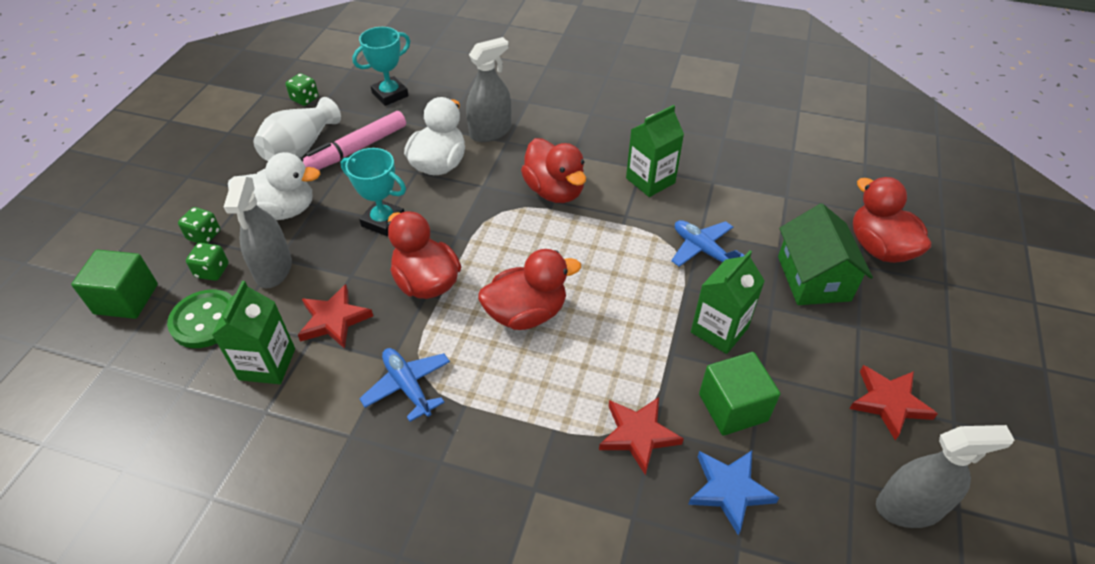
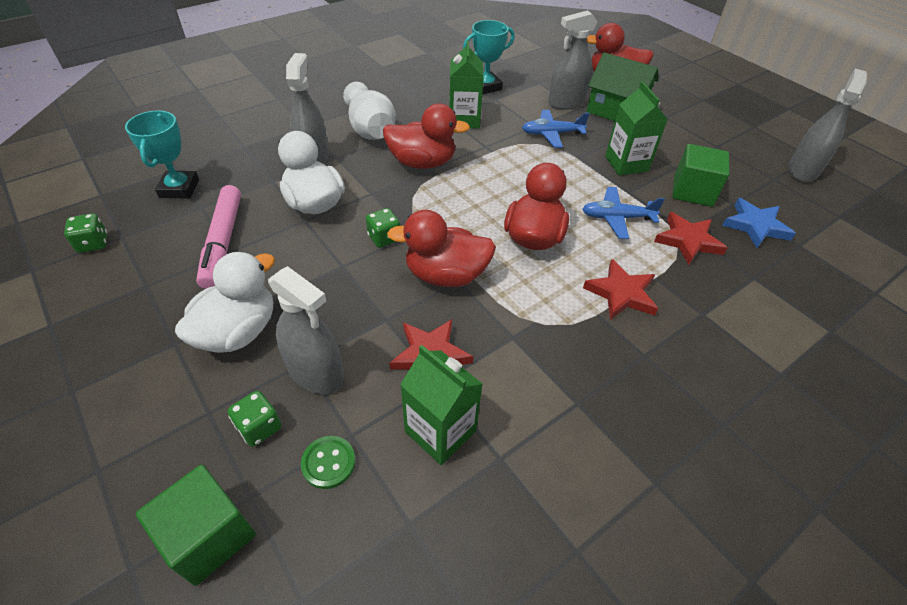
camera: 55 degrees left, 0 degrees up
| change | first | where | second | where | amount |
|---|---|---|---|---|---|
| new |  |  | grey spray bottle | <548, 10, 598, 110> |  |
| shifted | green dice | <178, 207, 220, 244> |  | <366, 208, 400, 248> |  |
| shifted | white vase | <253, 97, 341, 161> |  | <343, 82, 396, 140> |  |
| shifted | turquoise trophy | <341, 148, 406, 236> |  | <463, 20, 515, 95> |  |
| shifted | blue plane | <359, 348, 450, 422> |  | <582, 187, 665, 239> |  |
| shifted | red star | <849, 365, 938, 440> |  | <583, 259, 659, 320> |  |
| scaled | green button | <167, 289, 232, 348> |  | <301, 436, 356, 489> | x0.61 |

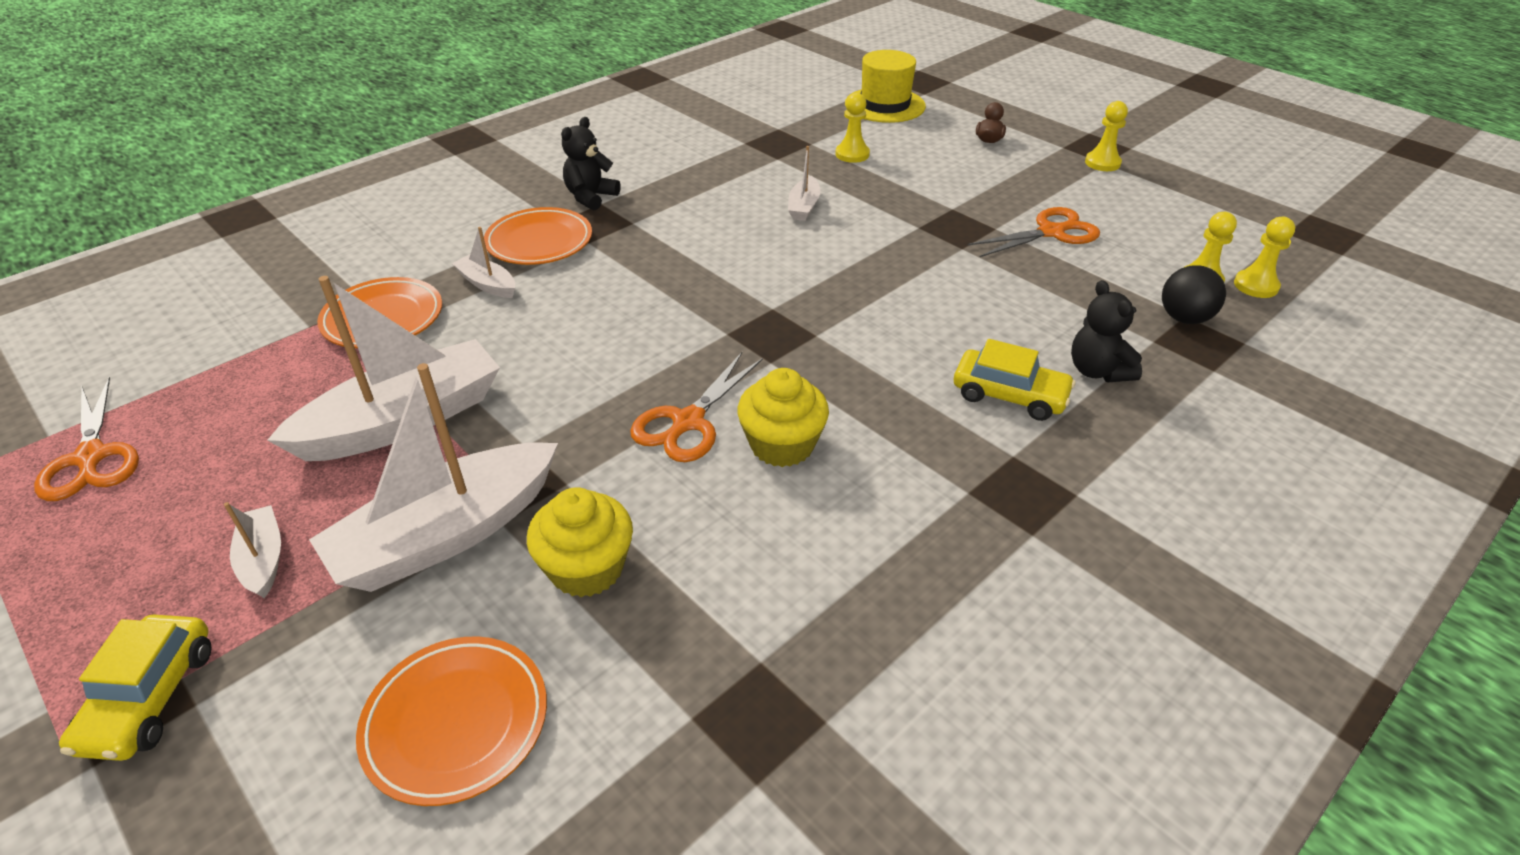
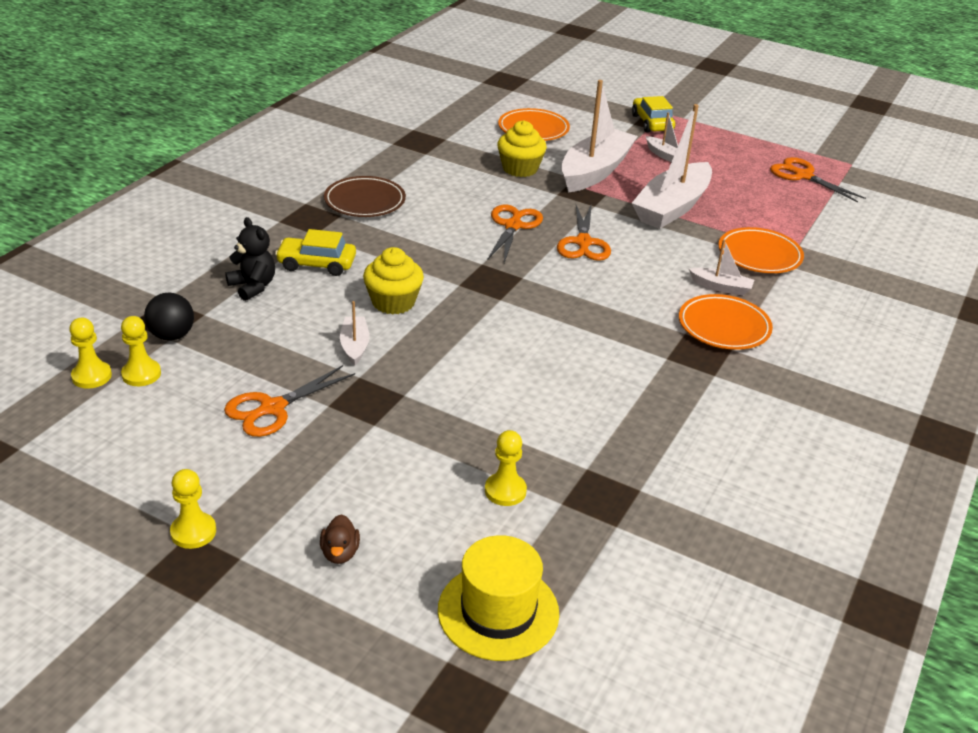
camera: 160 degrees right, 5 degrees down
| change | first | where | second | where | amount |
|---|---|---|---|---|---|
| gone | black teddy bear | <561, 117, 621, 211> |  |  |  |
| new |  |  | brown plate | <324, 176, 406, 217> |  |
| new |  |  | orange scissors | <557, 203, 611, 261> |  |
| shifted | yellow cupcake | <737, 368, 829, 467> |  | <363, 247, 424, 314> |  |
| shifted | white boat | <788, 146, 821, 221> |  | <340, 301, 369, 366> |  |

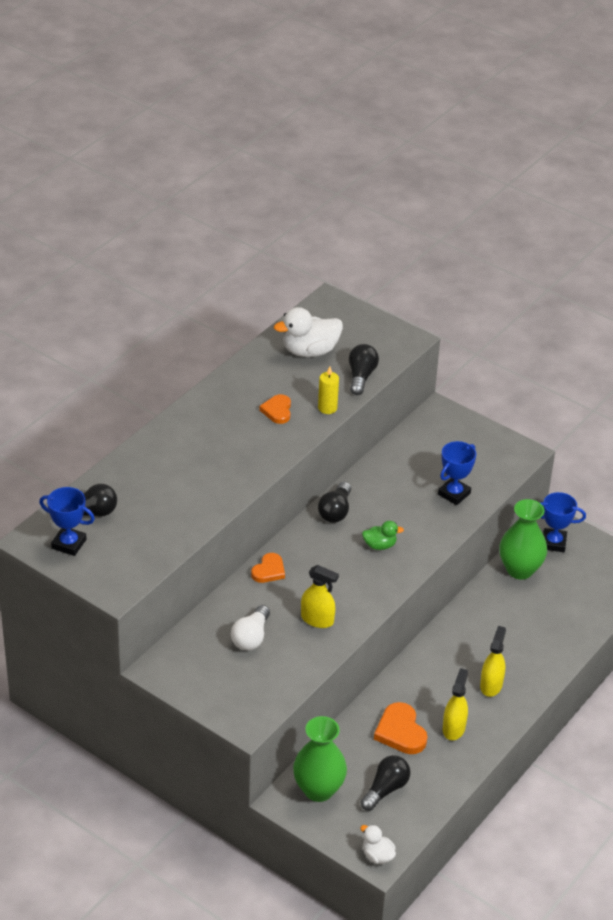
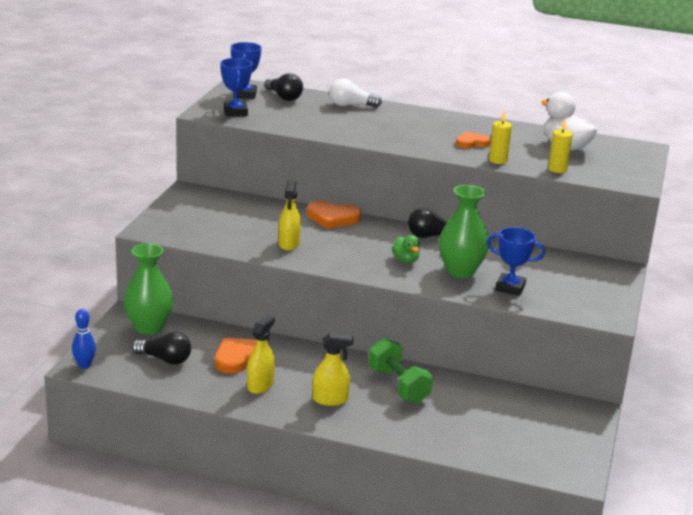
camera: 70 degrees right, 15 degrees down
| change | first | where | second | where | amount |
|---|---|---|---|---|---|
| new |  |  | green dumbbell | <368, 338, 433, 404> |  |
| shifted | white light bulb | <231, 605, 270, 650> |  | <329, 79, 382, 108> |  |
| shifted | green vase | <499, 499, 547, 580> |  | <439, 185, 489, 278> |  |
| shifted | blue trophy | <540, 492, 586, 552> |  | <220, 58, 252, 116> |  |
| swapped | black light bulb | <349, 344, 379, 395> | yellow candle | <548, 119, 572, 173> |  |
| swapped | white duck | <360, 825, 396, 864> | blue bowling pin | <72, 309, 96, 369> |  |
| rotated | yellow spray bottle | <443, 668, 468, 740> |  | <247, 315, 275, 394> | 60 degrees counterclockwise |
| scaled | orange heart | <251, 553, 285, 583> |  | <307, 200, 361, 229> | x1.51 |

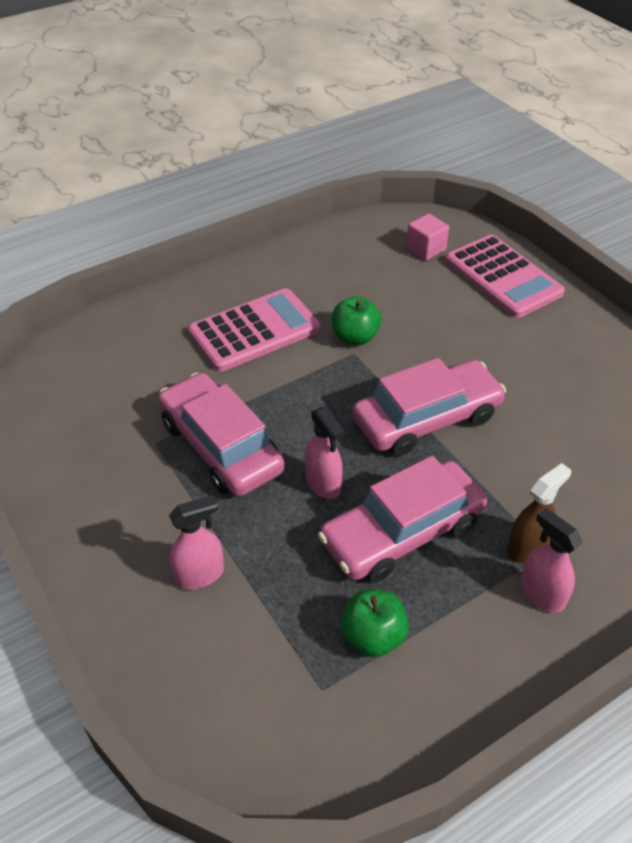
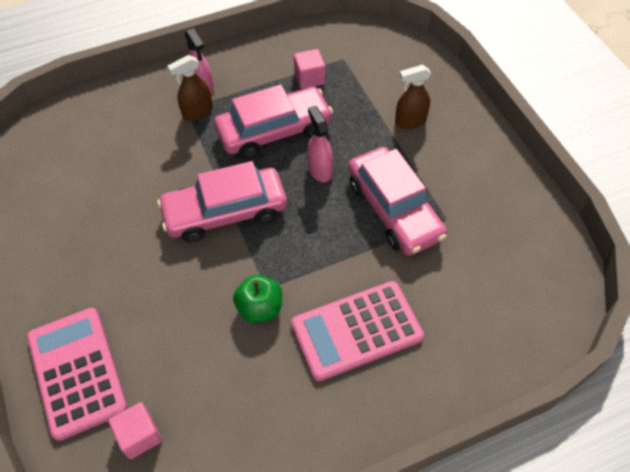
camera: 170 degrees left, 10 degrees up
| change | first | where | second | where | amount |
|---|---|---|---|---|---|
| swapped | green apple | <340, 589, 409, 657> | pink cube | <294, 49, 325, 89> |  |
| repainted | pink spray bottle | <169, 495, 224, 590> | brown spray bottle | <395, 65, 431, 129> |  |

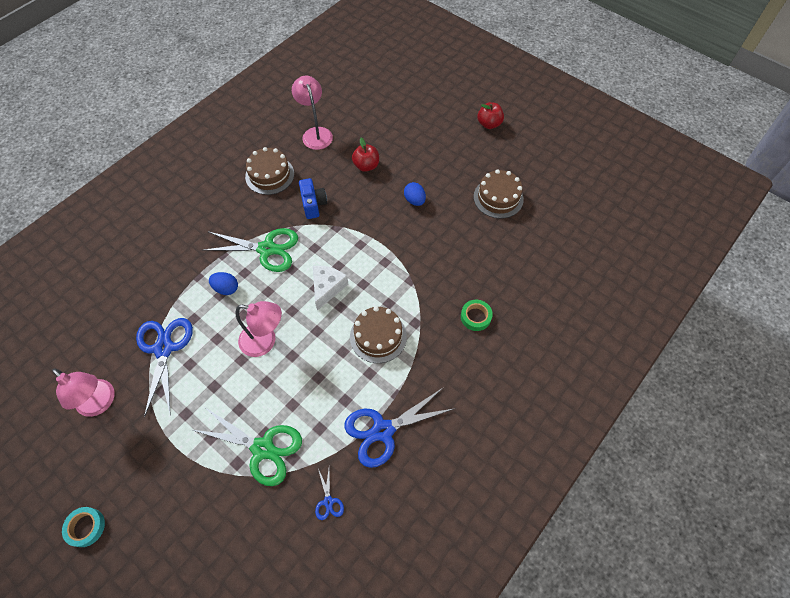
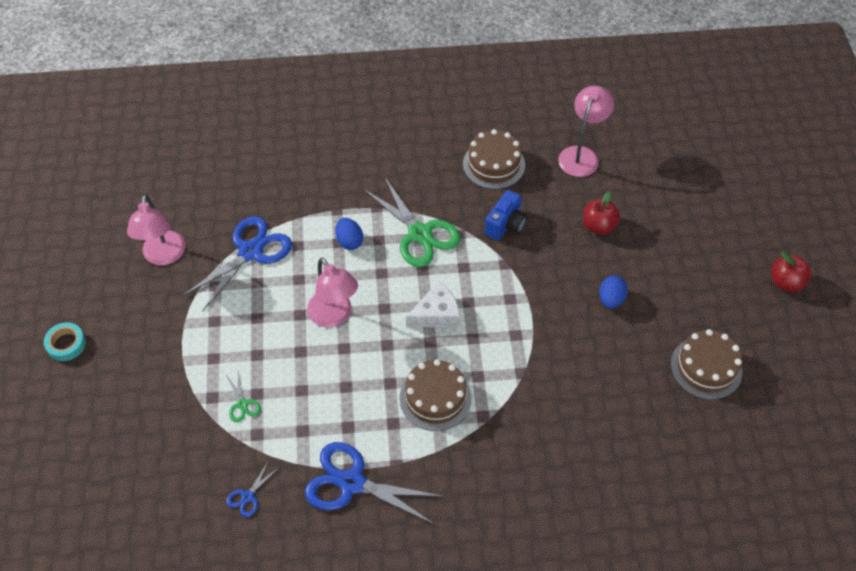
camera: 45 degrees right, 5 degrees down
| change | first | where | second | where | amount |
|---|---|---|---|---|---|
| gone | green tape | <461, 300, 493, 331> |  |  |  |
| scaled | green scissors | <193, 408, 302, 486> |  | <225, 371, 261, 422> | x0.45 |

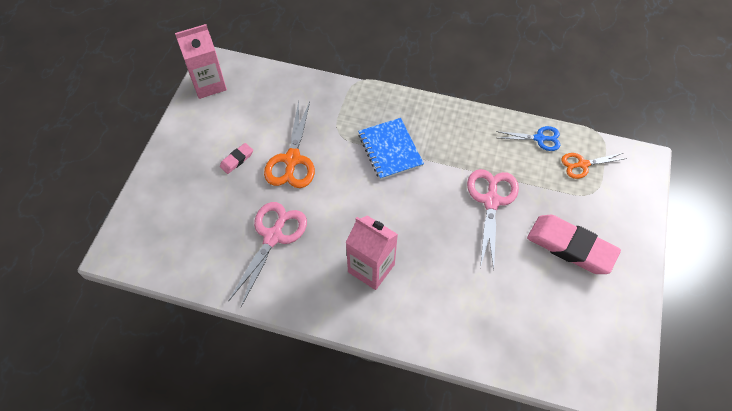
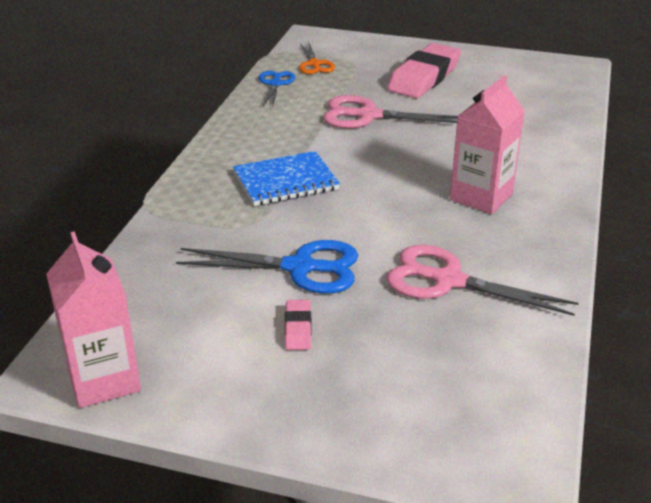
camera: 90 degrees left, 25 degrees down
| change | first | where | second | where | amount |
|---|---|---|---|---|---|
| repainted | orange scissors | <264, 100, 315, 188> | blue scissors | <176, 240, 358, 293> |  |
| rotated | pink eraser | <220, 143, 253, 174> |  | <285, 300, 312, 350> | 45 degrees clockwise |

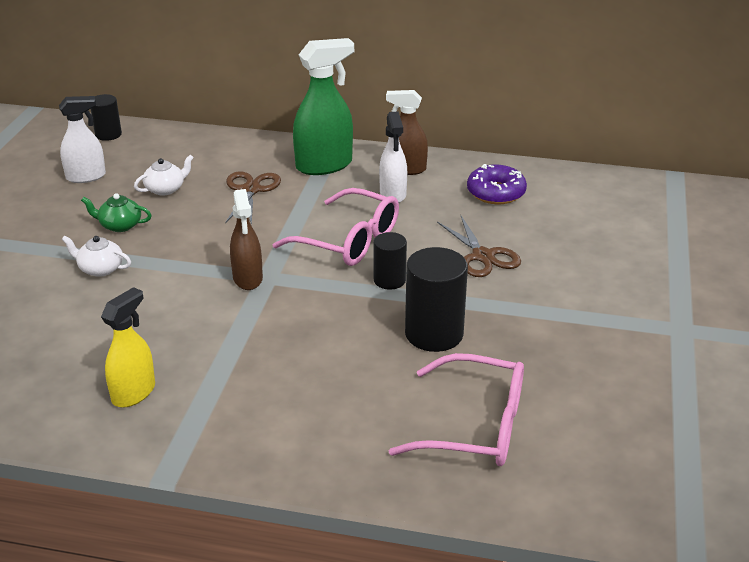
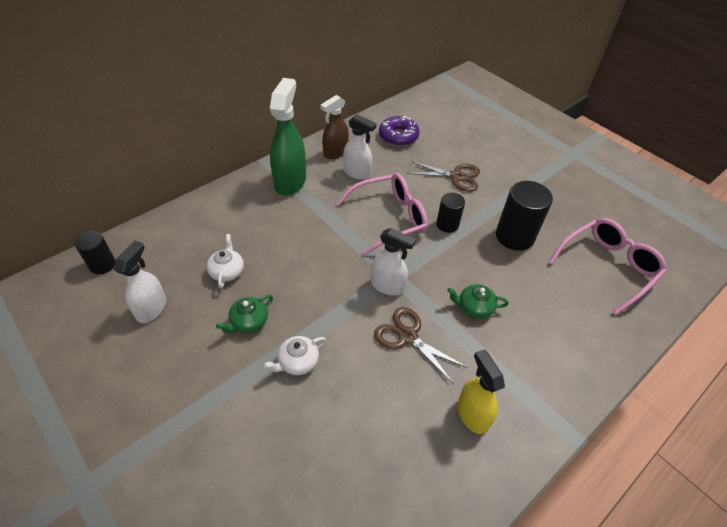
camera: 55 degrees left, 15 degrees up
| change | first | where | second | where | amount |
|---|---|---|---|---|---|
| new |  |  | green teapot | <447, 284, 509, 318> |  |
| shifted | brown scissors | <225, 171, 281, 226> |  | <374, 307, 468, 385> |  |
| repainted | brown spray bottle | <230, 189, 263, 290> | white spray bottle | <371, 228, 416, 295> |  |

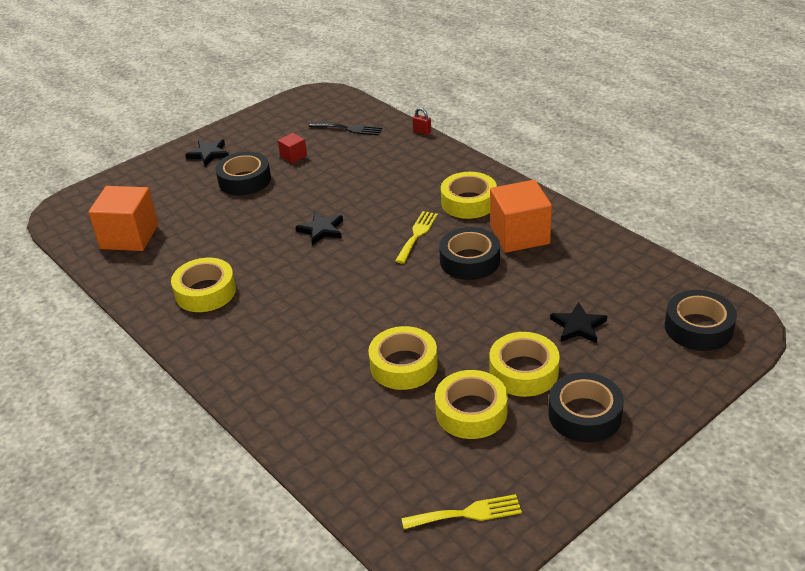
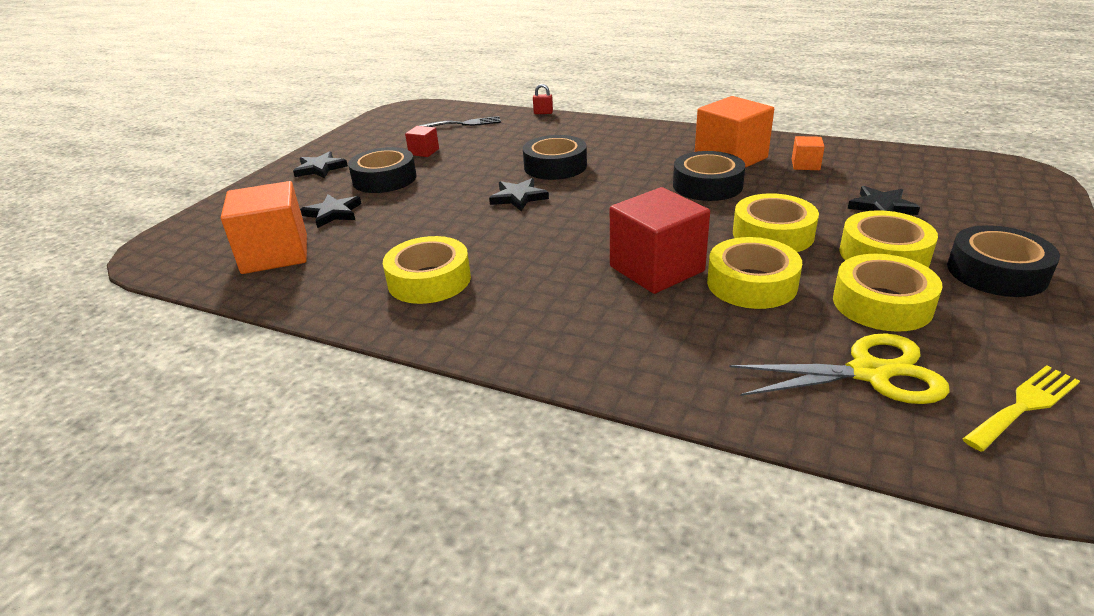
camera: 25 degrees left, 5 degrees down
| change | first | where | second | where | amount |
|---|---|---|---|---|---|
| gone | yellow fork | <395, 211, 438, 264> |  |  |  |
| new |  |  | black star | <300, 194, 362, 228> |  |
| new |  |  | red cube | <610, 187, 710, 294> |  |
| new |  |  | yellow scissors | <729, 333, 950, 404> |  |
| new |  |  | orange cube | <792, 136, 825, 170> |  |
| shifted | yellow tape | <441, 172, 497, 219> |  | <733, 193, 819, 252> |  |
| shifted | black tape | <665, 290, 737, 351> |  | <523, 135, 587, 180> |  |

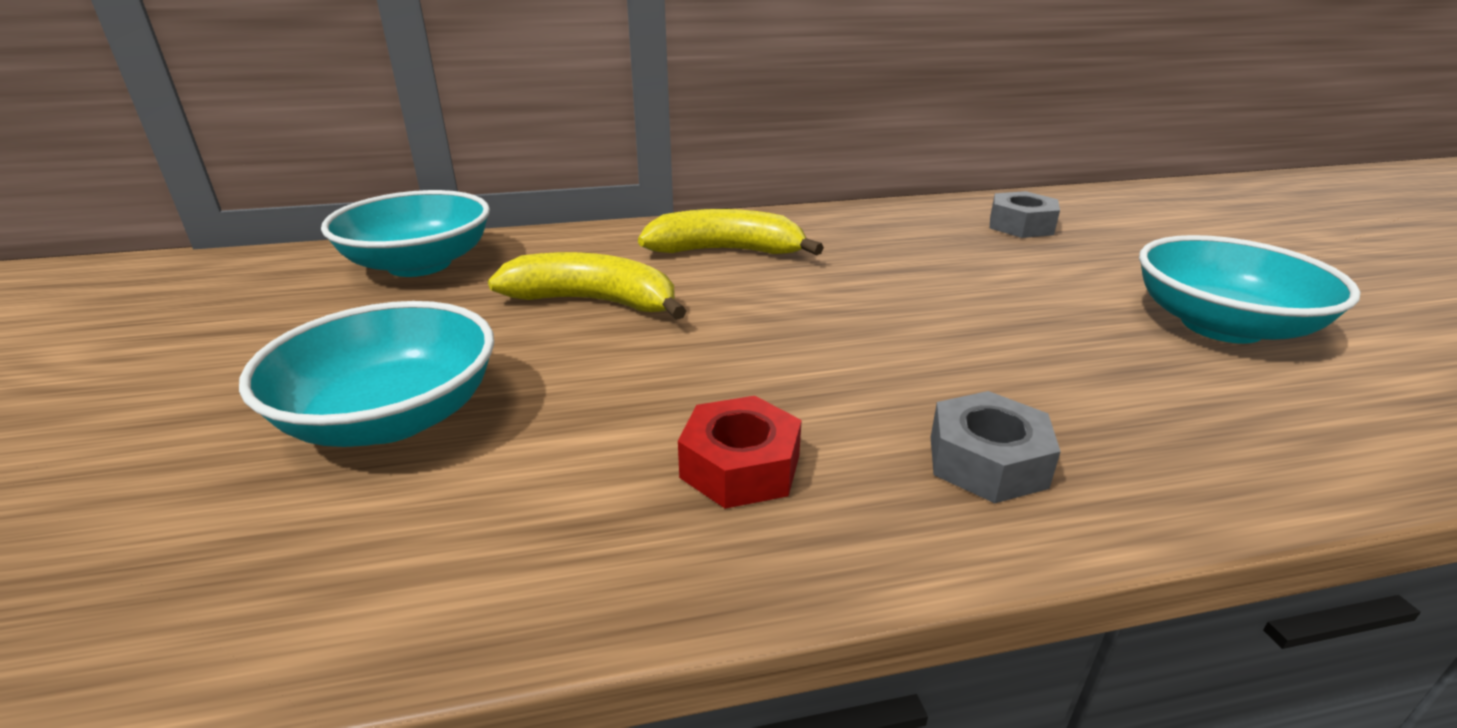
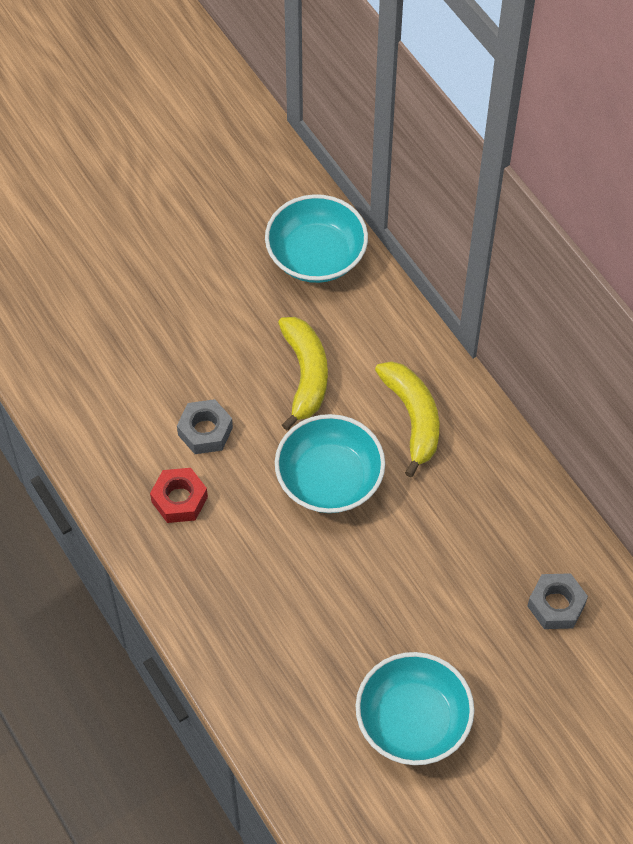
camera: 70 degrees right, 30 degrees up
| change | first | where | second | where | amount |
|---|---|---|---|---|---|
| shifted | turquoise bowl | <239, 301, 494, 447> |  | <275, 414, 385, 513> |  |
| shifted | grey nut | <931, 391, 1061, 503> |  | <177, 399, 233, 454> |  |

